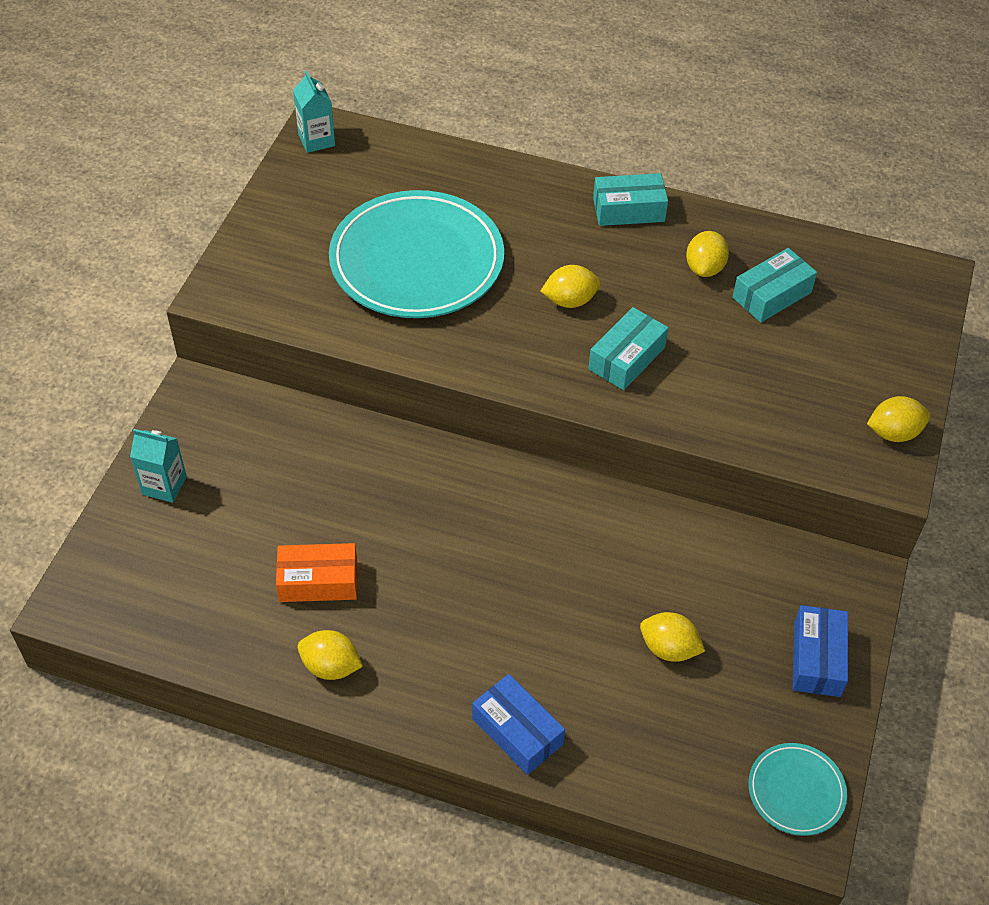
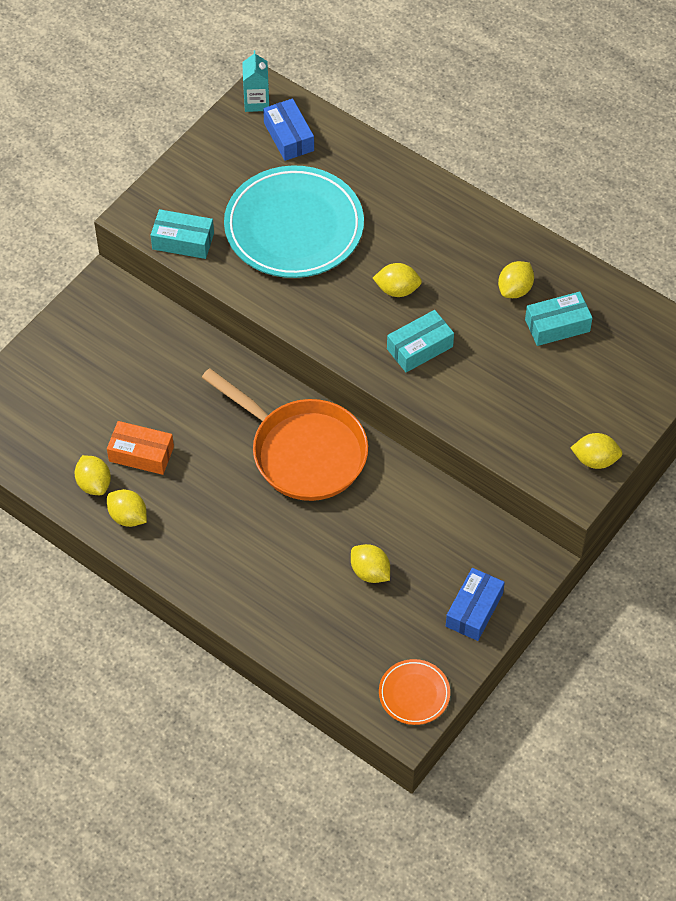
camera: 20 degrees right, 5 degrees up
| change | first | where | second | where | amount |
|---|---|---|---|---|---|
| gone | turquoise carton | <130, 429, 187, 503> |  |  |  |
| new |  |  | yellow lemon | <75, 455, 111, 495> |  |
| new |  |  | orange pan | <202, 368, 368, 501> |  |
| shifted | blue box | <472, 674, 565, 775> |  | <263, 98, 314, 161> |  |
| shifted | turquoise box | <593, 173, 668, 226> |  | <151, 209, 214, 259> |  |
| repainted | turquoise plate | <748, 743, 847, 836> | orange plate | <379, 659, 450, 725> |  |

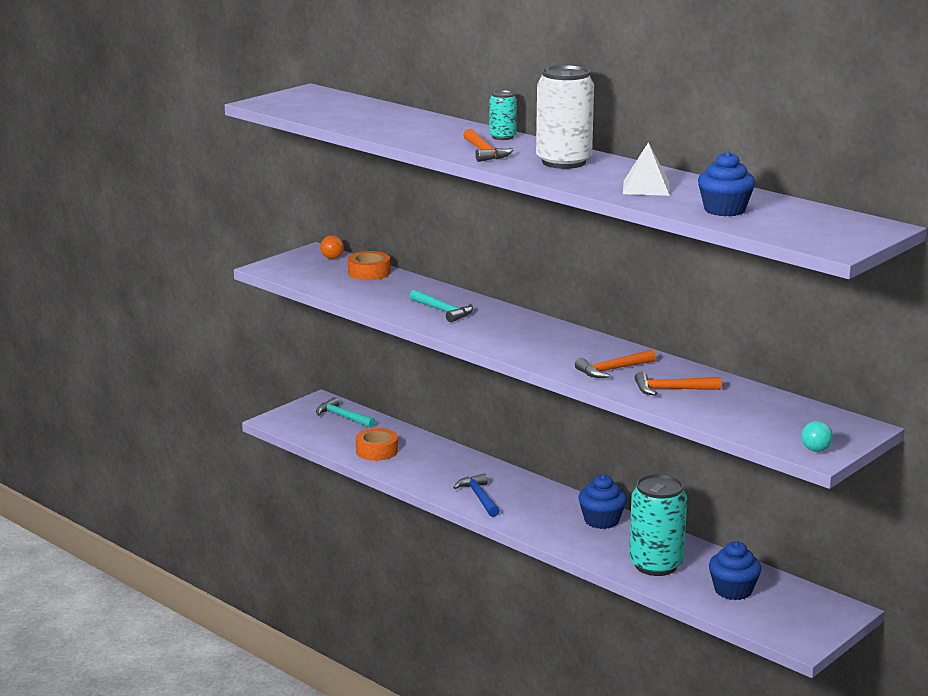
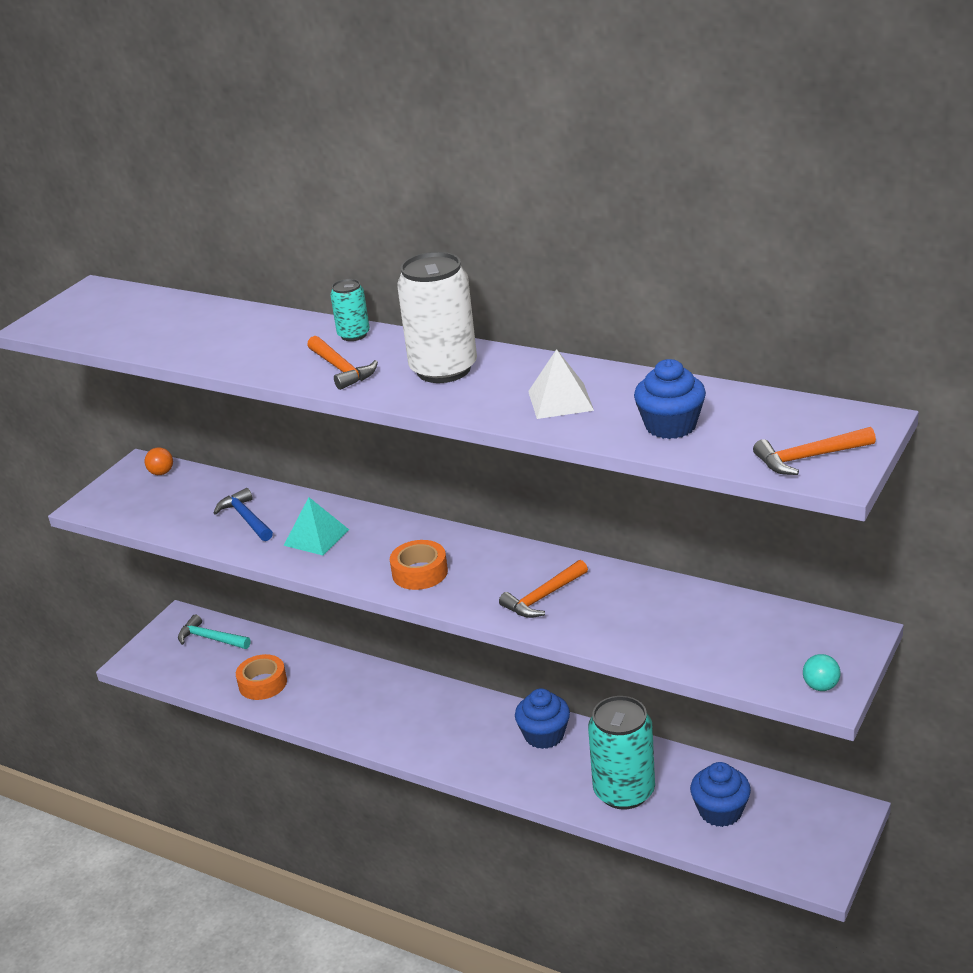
camera: 10 degrees left, 10 degrees up
| change | first | where | second | where | amount |
|---|---|---|---|---|---|
| shifted | orange tape | <348, 251, 390, 280> |  | <390, 540, 448, 590> |  |
| shifted | blue hammer | <453, 473, 500, 517> |  | <213, 488, 273, 541> |  |
| shifted | orange hammer | <635, 372, 721, 396> |  | <753, 427, 876, 475> |  |
| swapped | turquoise hammer | <410, 289, 473, 322> | turquoise pyramid | <284, 497, 349, 555> |  |

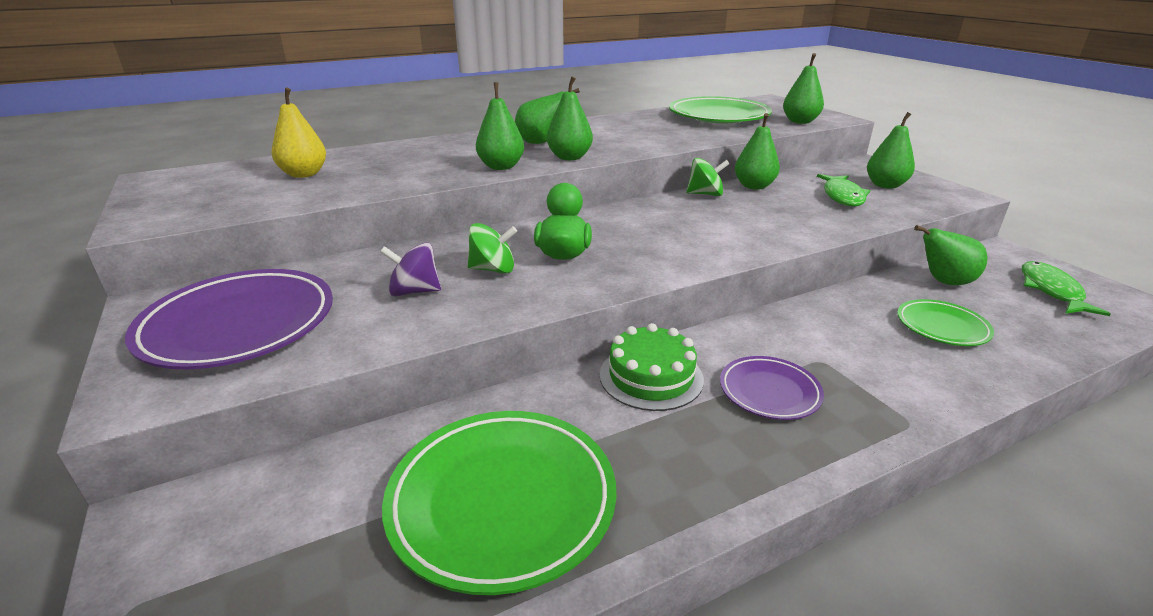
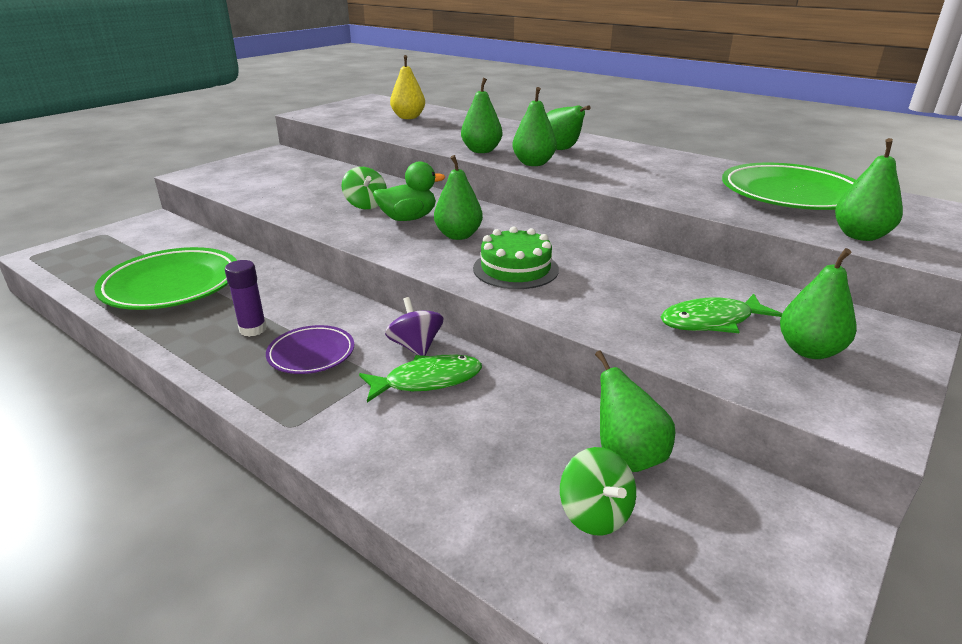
camera: 65 degrees right, 0 degrees up
| change | first | where | second | where | amount |
|---|---|---|---|---|---|
| gone | purple plate | <125, 269, 333, 370> |  |  |  |
| gone | green plate | <897, 299, 994, 346> |  |  |  |
| new |  |  | purple glue stick | <225, 260, 267, 337> |  |
| shifted | purple spinning top | <380, 243, 441, 296> |  | <385, 297, 444, 356> |  |
| shifted | green cake | <600, 323, 704, 411> |  | <473, 227, 559, 289> |  |
| shifted | green spinning top | <686, 158, 730, 196> |  | <560, 447, 636, 535> |  |
| shifted | green pear | <735, 113, 780, 190> |  | <434, 155, 483, 240> |  |
| shifted | green fish | <1022, 261, 1110, 316> |  | <359, 354, 482, 403> |  |

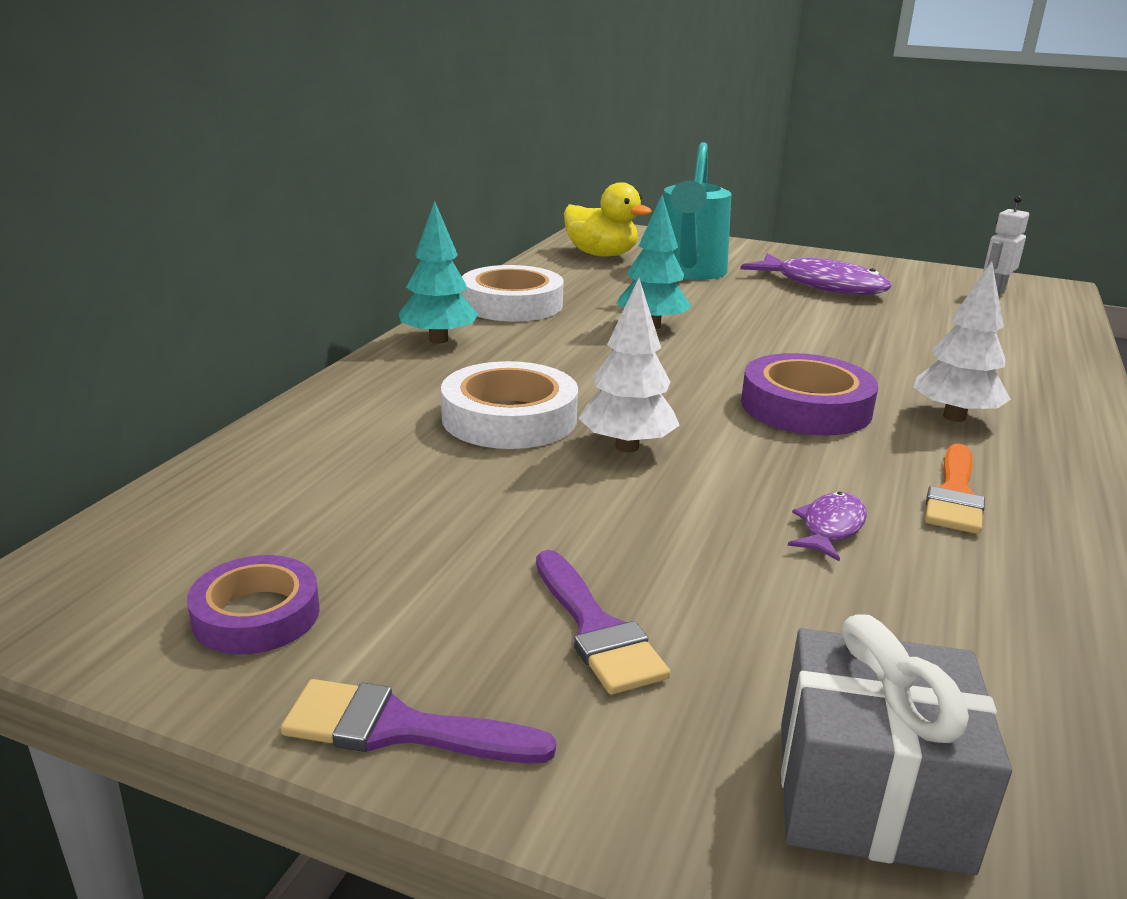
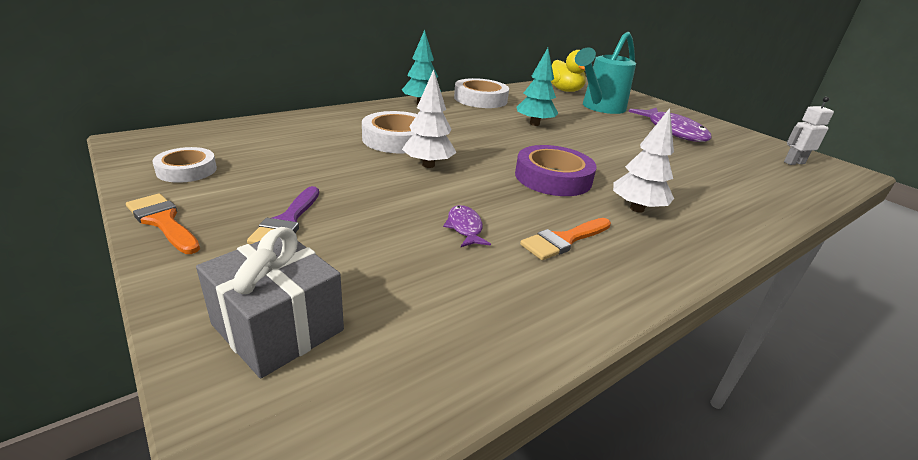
camera: 30 degrees right, 5 degrees up
| change | first | where | second | where | amount |
|---|---|---|---|---|---|
| repainted | purple tape | <187, 555, 320, 655> | white tape | <152, 147, 217, 183> |  |
| repainted | purple brush | <281, 679, 556, 763> | orange brush | <126, 193, 200, 254> |  |
| rotated | purple fish | <788, 492, 867, 561> |  | <443, 205, 491, 247> | 75 degrees counterclockwise |

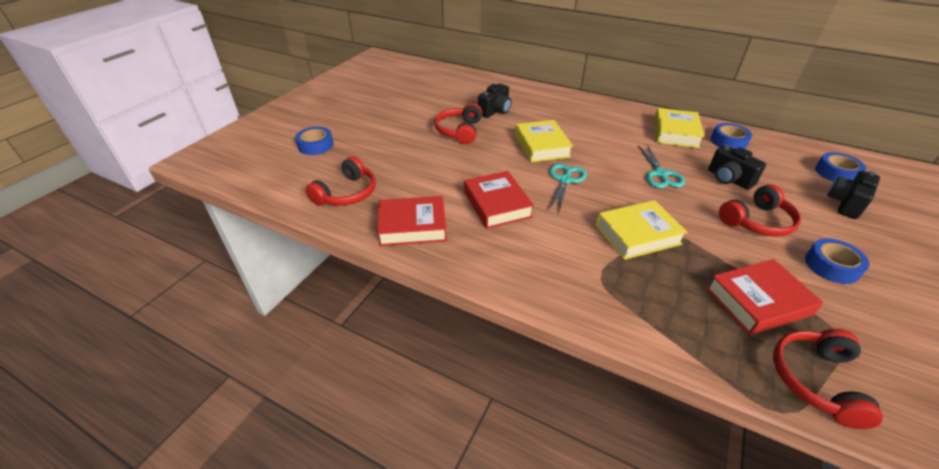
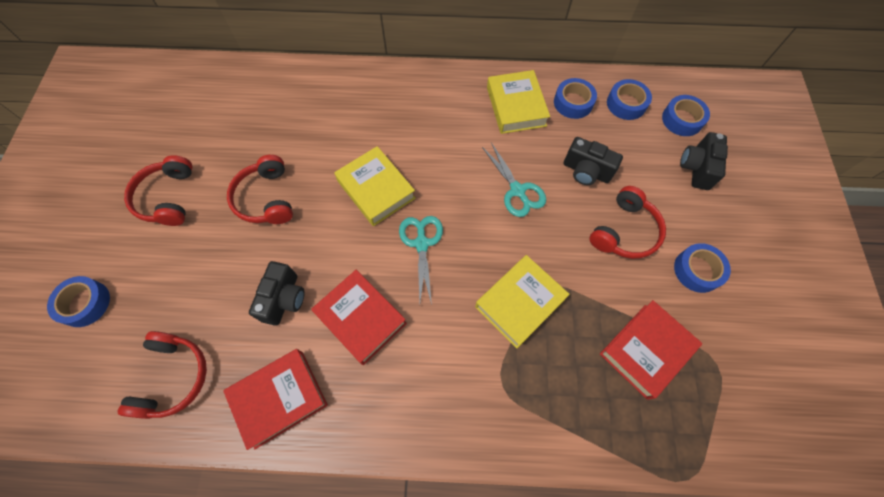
camera: 25 degrees left, 25 degrees up
| change | first | where | second | where | amount |
|---|---|---|---|---|---|
| new |  |  | blue tape | <607, 79, 652, 120> |  |
| shifted | black camera | <478, 84, 512, 118> |  | <249, 261, 305, 326> |  |
| shifted | red headphones | <773, 329, 883, 429> |  | <124, 155, 193, 226> |  |

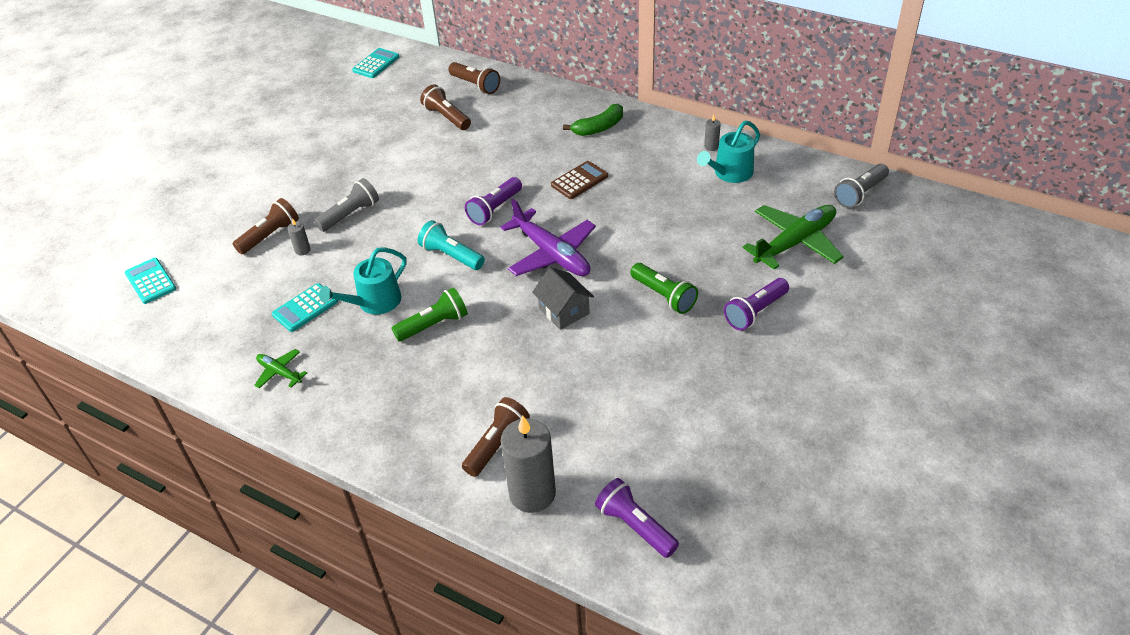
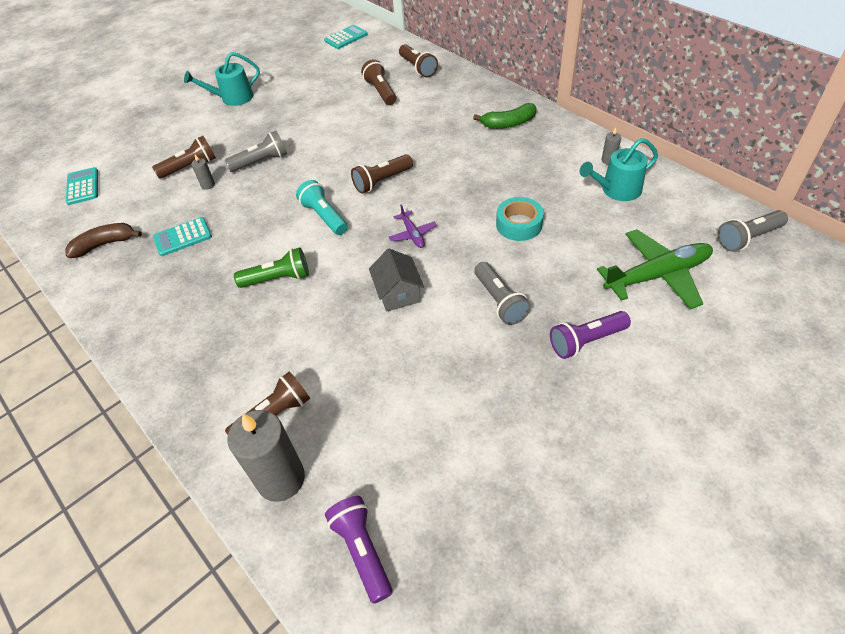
camera: 20 degrees right, 5 degrees up
| change | first | where | second | where | amount |
|---|---|---|---|---|---|
| gone | green plane | <254, 349, 307, 389> |  |  |  |
| gone | brown calculator | <551, 161, 608, 199> |  |  |  |
| new |  |  | brown banana | <65, 223, 142, 258> |  |
| new |  |  | turquoise tape | <496, 197, 544, 241> |  |
| shifted | turquoise watering can | <319, 247, 407, 314> |  | <184, 52, 260, 106> |  |
| repainted | purple flashlight | <465, 177, 522, 225> | brown flashlight | <351, 154, 413, 194> |  |
| repainted | green flashlight | <630, 263, 698, 314> | grey flashlight | <474, 262, 531, 325> |  |
| scaled | purple plane | <501, 199, 596, 276> |  | <389, 204, 437, 248> | x0.49 |

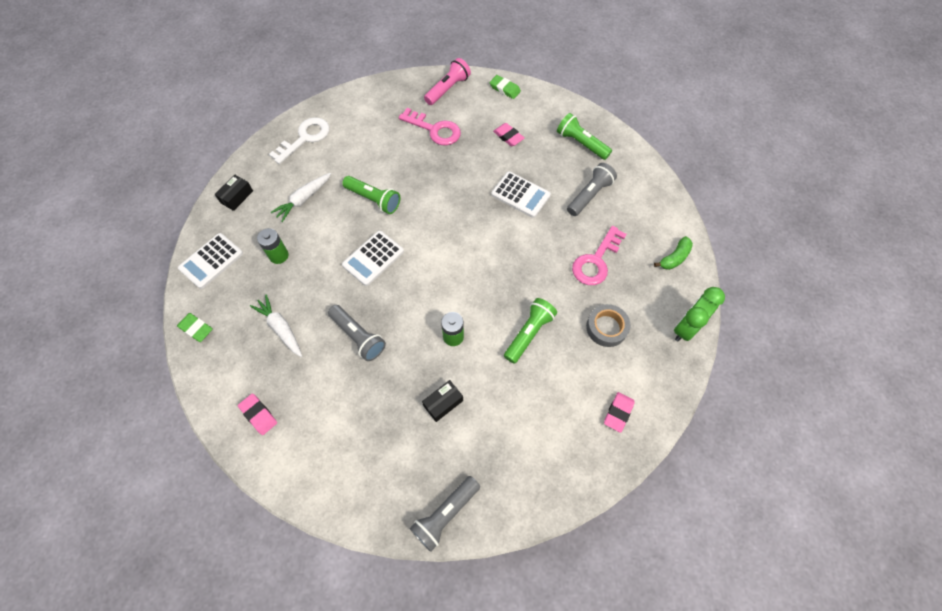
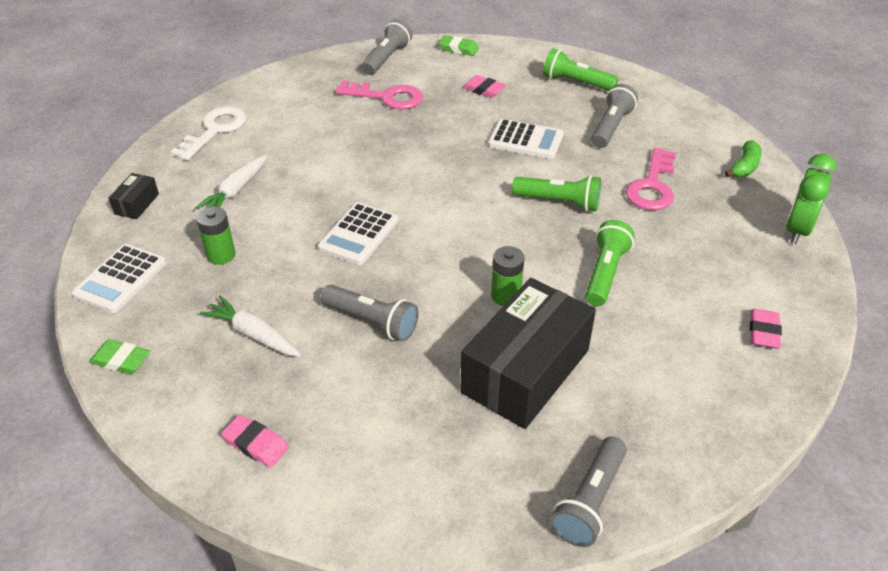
camera: 15 degrees left, 20 degrees down
| change | first | where | second | where | amount |
|---|---|---|---|---|---|
| gone | grey tape | <586, 304, 631, 347> |  |  |  |
| shifted | green flashlight | <342, 176, 400, 214> |  | <512, 175, 601, 212> |  |
| repainted | pink flashlight | <424, 58, 471, 105> | grey flashlight | <362, 20, 412, 75> |  |
| scaled | black box | <422, 380, 463, 422> |  | <460, 278, 596, 429> | x2.40 |

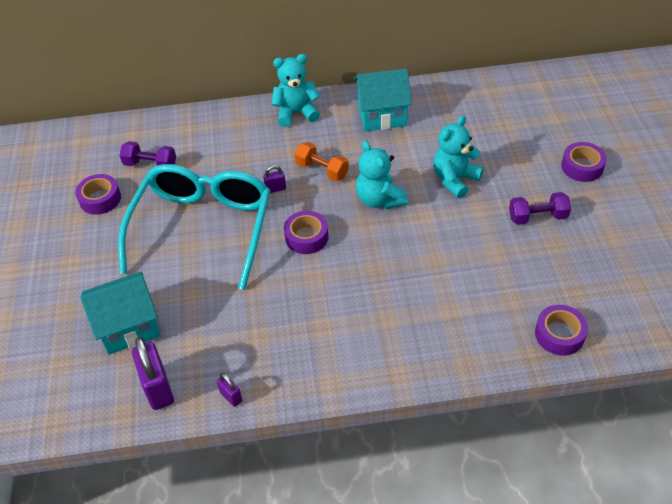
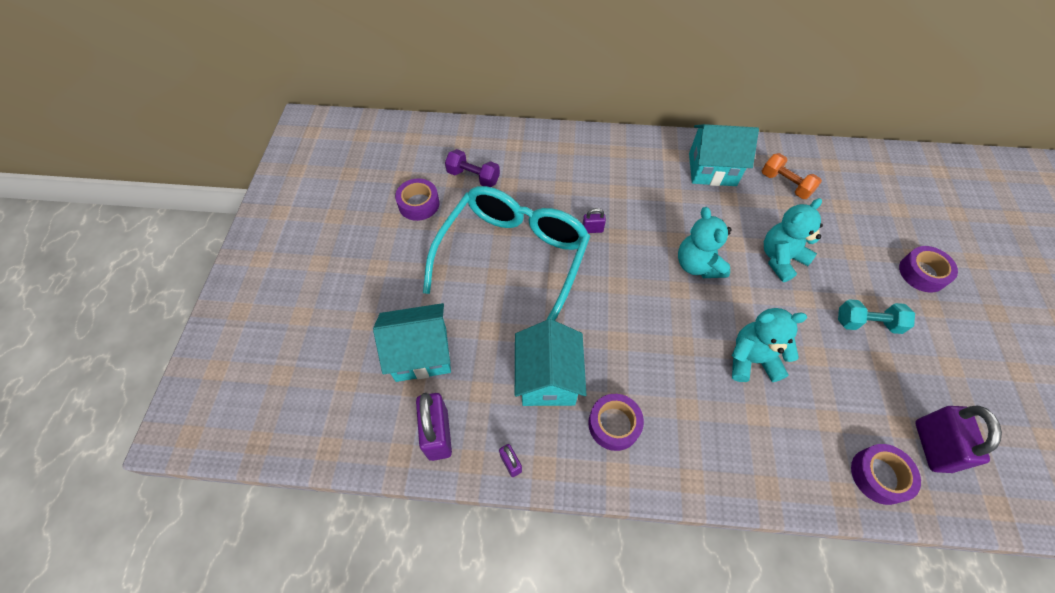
camera: 10 degrees right, 10 degrees up
| change | first | where | second | where | amount |
|---|---|---|---|---|---|
| new |  |  | turquoise house | <515, 319, 586, 406> |  |
| new |  |  | purple padlock | <915, 406, 1002, 473> |  |
| shifted | turquoise teddy bear | <272, 54, 320, 127> |  | <732, 308, 807, 382> |  |
| shifted | purple tape | <284, 211, 329, 254> |  | <588, 394, 644, 451> |  |
| shifted | orange dumbbell | <295, 142, 349, 181> |  | <762, 153, 822, 199> |  |
| repainted | purple dumbbell | <509, 192, 571, 225> | turquoise dumbbell | <838, 299, 915, 334> |  |

